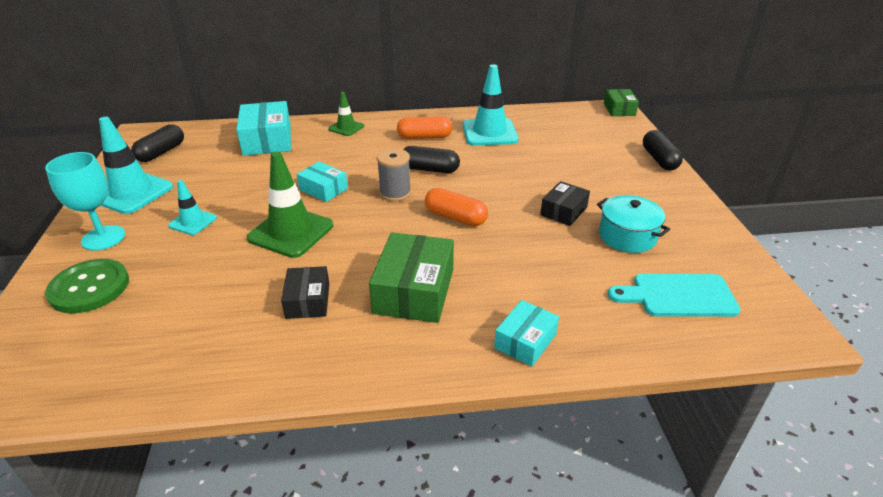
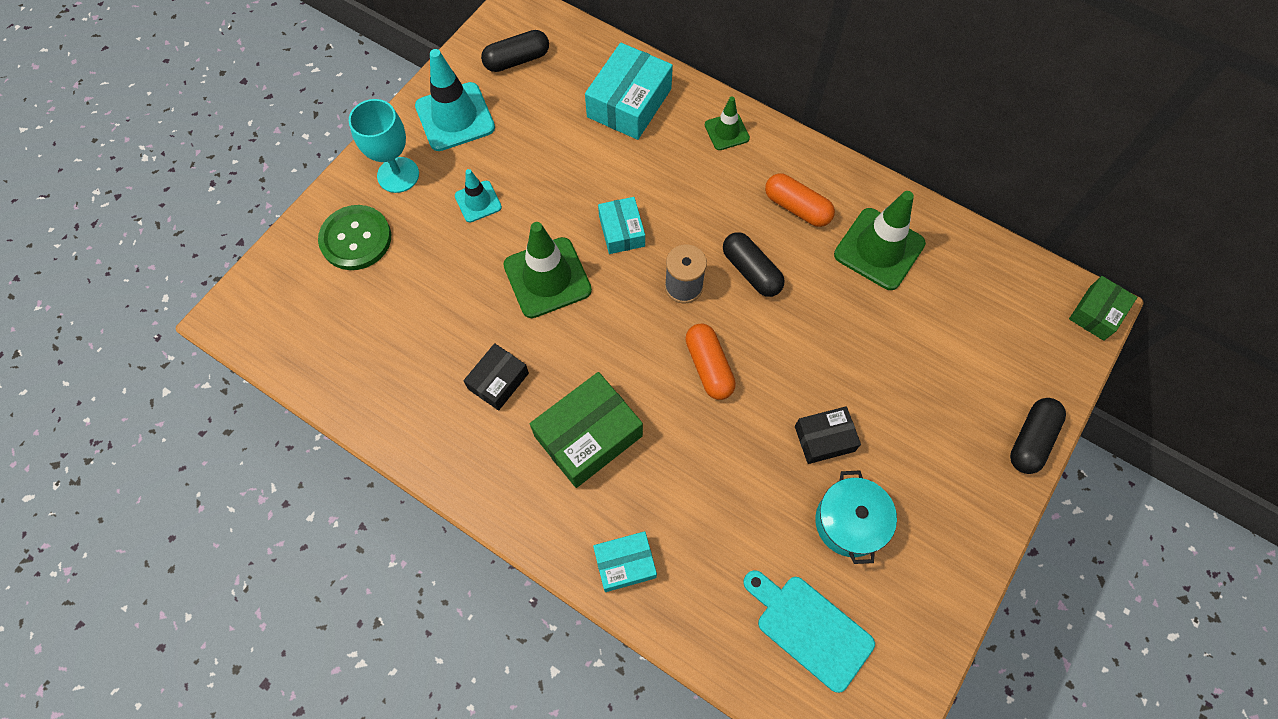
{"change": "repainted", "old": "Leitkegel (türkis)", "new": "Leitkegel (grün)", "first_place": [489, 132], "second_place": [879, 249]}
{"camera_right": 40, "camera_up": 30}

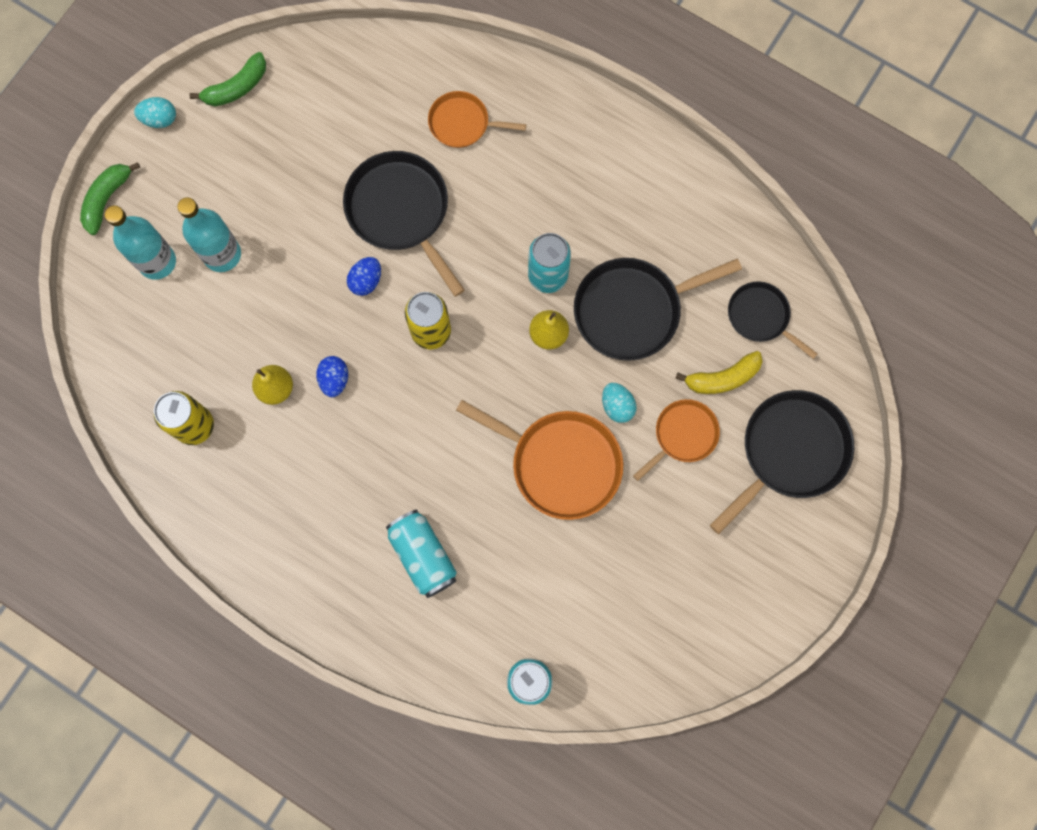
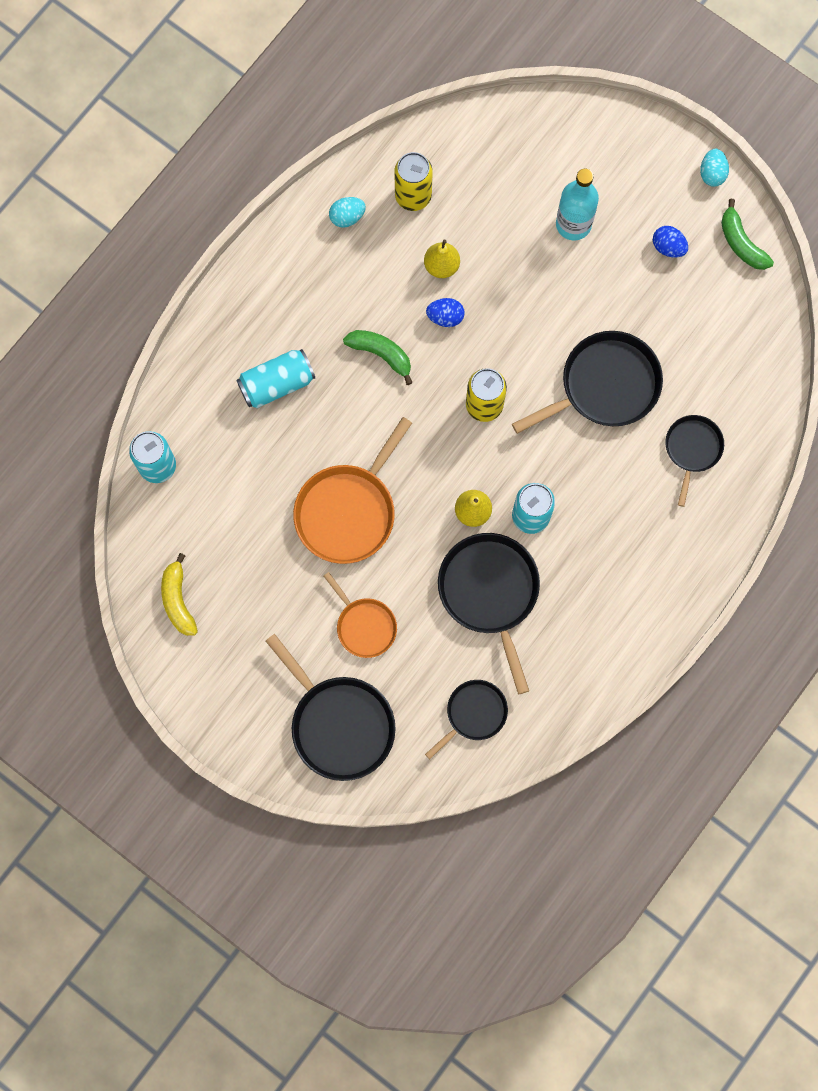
{"change": "gone", "old": "Flasche (türkis)", "first_place": [157, 262]}
{"change": "shifted", "old": "Banane (grün)", "first_place": [107, 199], "second_place": [381, 354]}
{"change": "shifted", "old": "Ei (blau)", "first_place": [366, 281], "second_place": [668, 247]}
{"change": "shifted", "old": "Ei (türkis)", "first_place": [617, 406], "second_place": [347, 217]}
{"change": "shifted", "old": "Banane (gelb)", "first_place": [722, 378], "second_place": [178, 600]}
{"change": "repainted", "old": "Pfanne (orange)", "new": "Pfanne (schwarz)", "first_place": [462, 123], "second_place": [692, 449]}
{"camera_right": 95, "camera_up": 0}

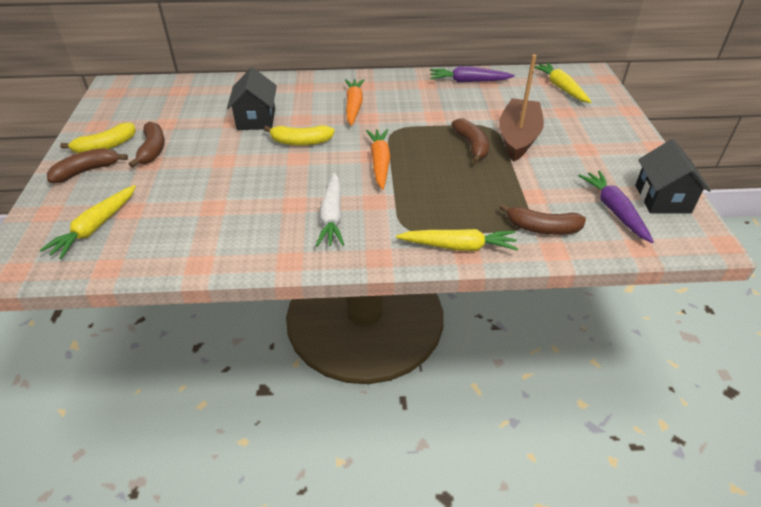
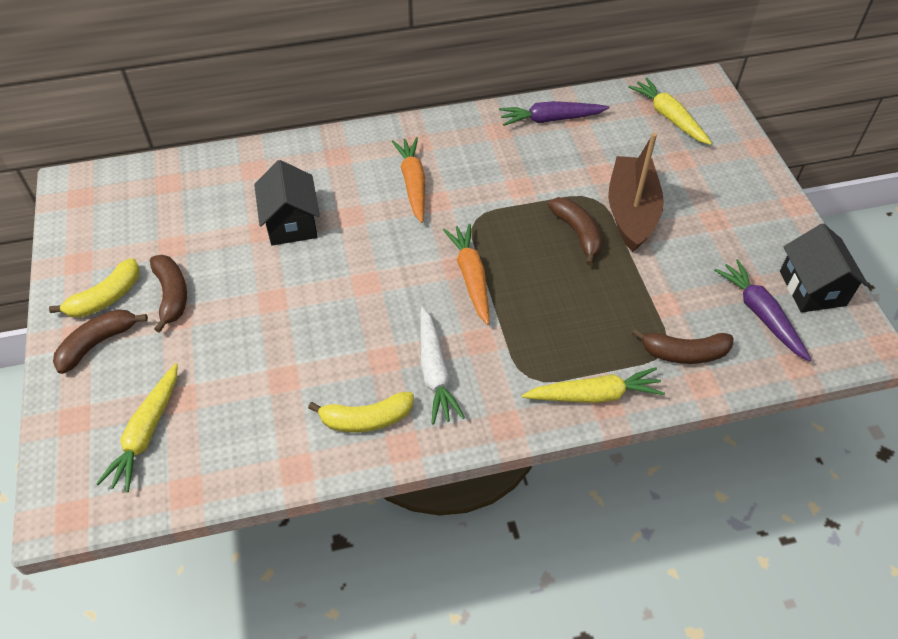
{"change": "shifted", "old": "Banane (gelb)", "first_place": [300, 142], "second_place": [366, 419]}
{"camera_right": -10, "camera_up": 10}

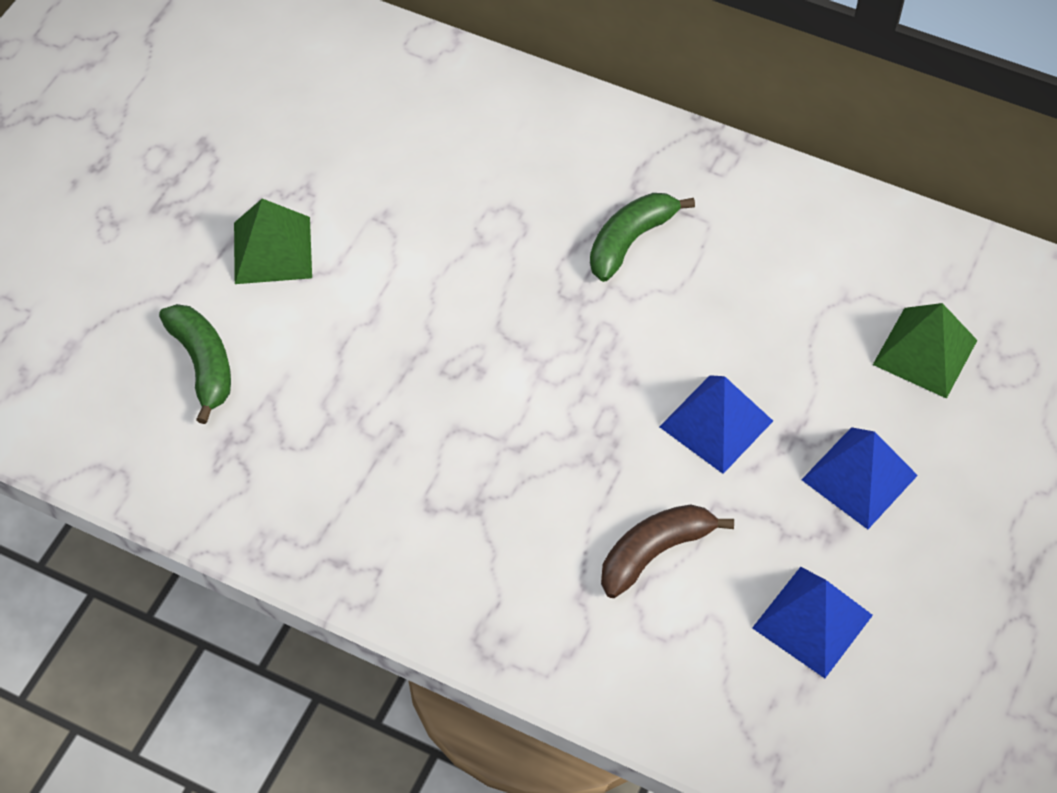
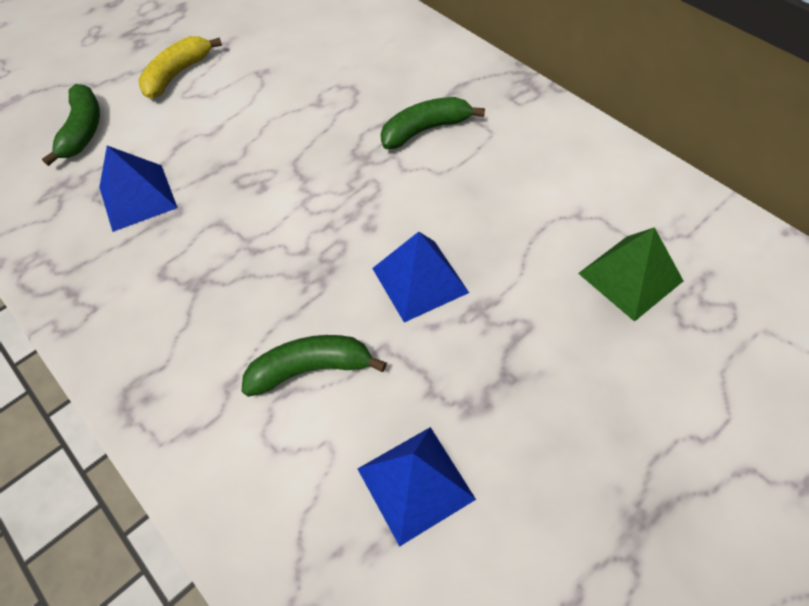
{"change": "shifted", "old": "Pyramide (blau)", "first_place": [859, 477], "second_place": [137, 197]}
{"change": "swapped", "old": "Pyramide (grün)", "new": "Banane (gelb)", "first_place": [272, 250], "second_place": [177, 74]}
{"change": "repainted", "old": "Banane (braun)", "new": "Banane (grün)", "first_place": [655, 552], "second_place": [311, 369]}
{"camera_right": 25, "camera_up": 0}

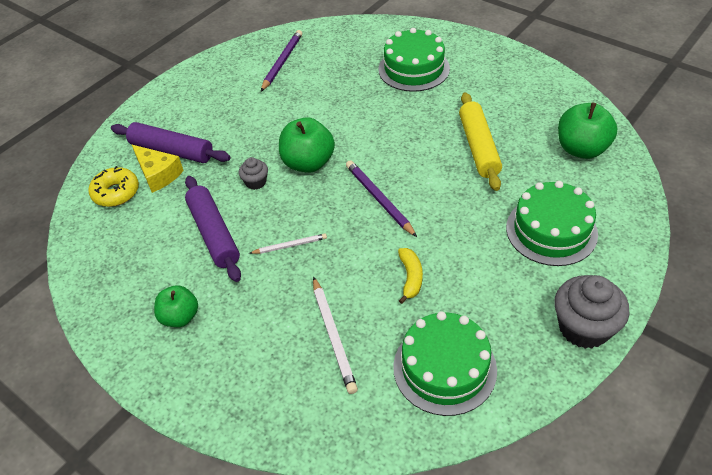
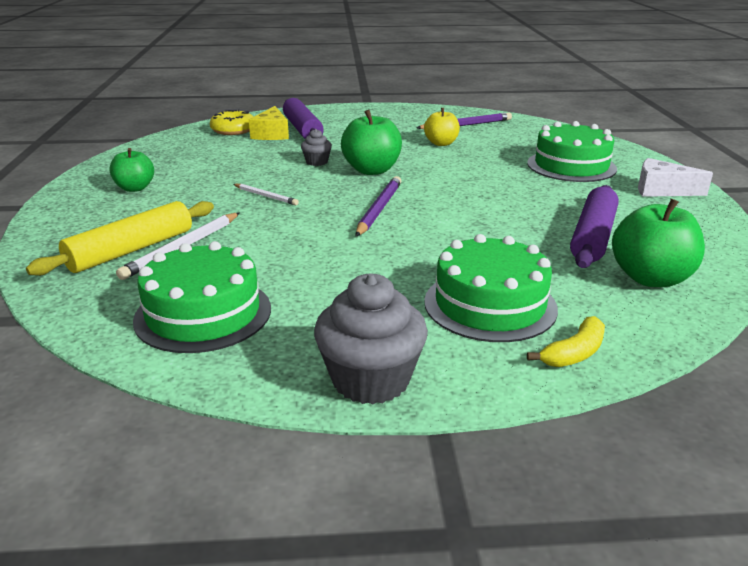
{"change": "new", "new": "Apfel (gelb)", "second_place": [441, 143]}
{"change": "new", "new": "Käse (weiß)", "second_place": [661, 190]}
{"change": "shifted", "old": "Nudelholz (lila)", "first_place": [214, 234], "second_place": [593, 237]}
{"change": "shifted", "old": "Banane (gelb)", "first_place": [410, 278], "second_place": [574, 353]}
{"change": "shifted", "old": "Nudelholz (gelb)", "first_place": [478, 147], "second_place": [131, 250]}
{"camera_right": 45, "camera_up": -20}

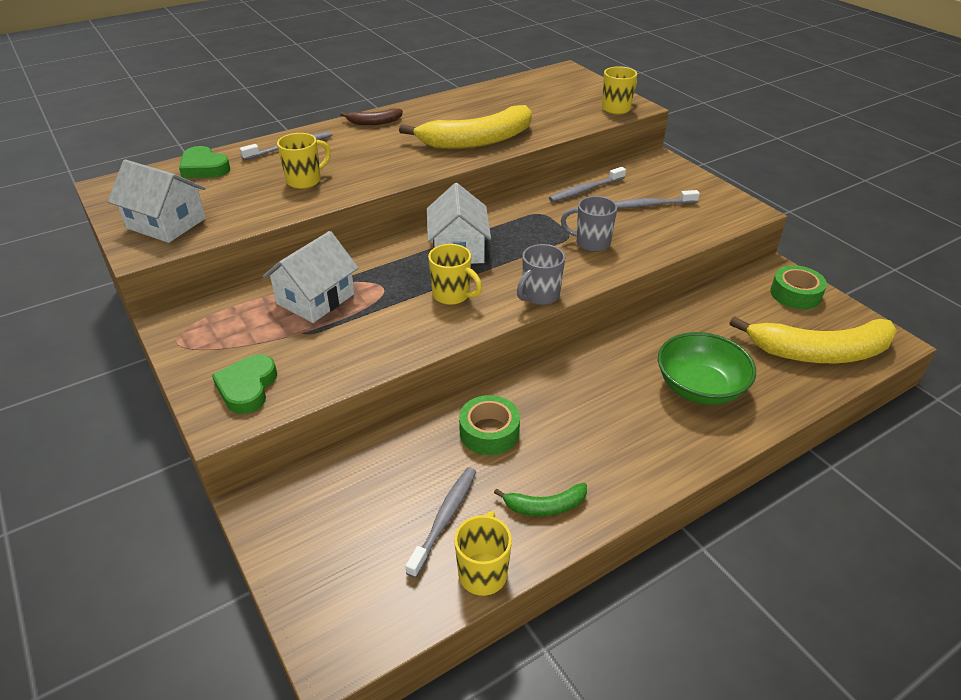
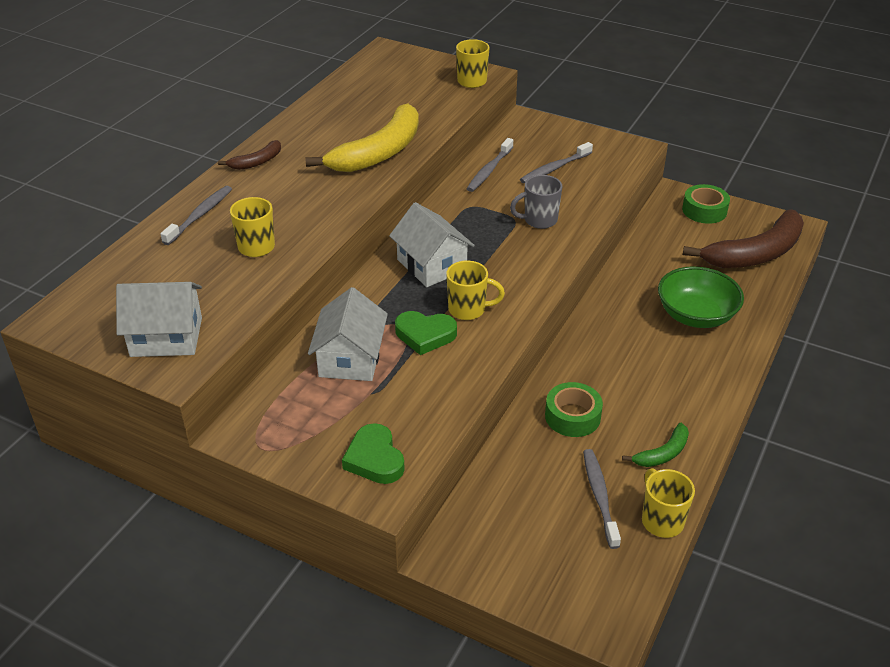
{"change": "gone", "old": "Tasse (grau)", "first_place": [540, 296]}
{"change": "shifted", "old": "Herz (grün)", "first_place": [204, 168], "second_place": [425, 335]}
{"change": "repainted", "old": "Banane (gelb)", "new": "Banane (braun)", "first_place": [820, 352], "second_place": [755, 253]}
{"camera_right": -30, "camera_up": 0}

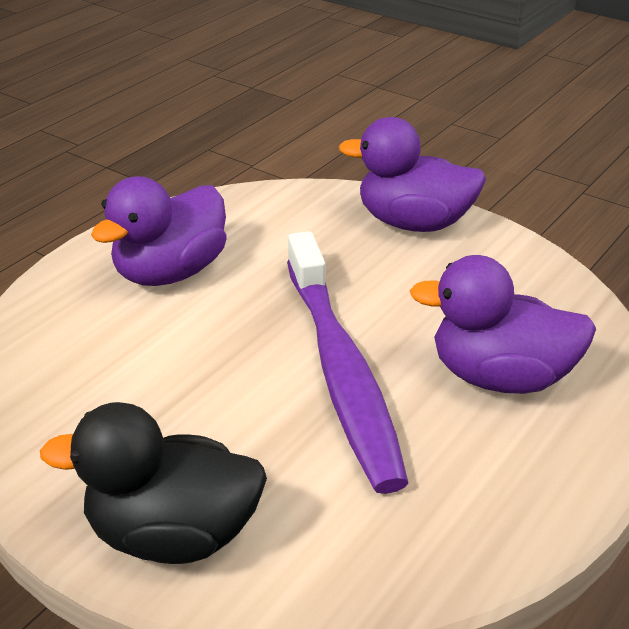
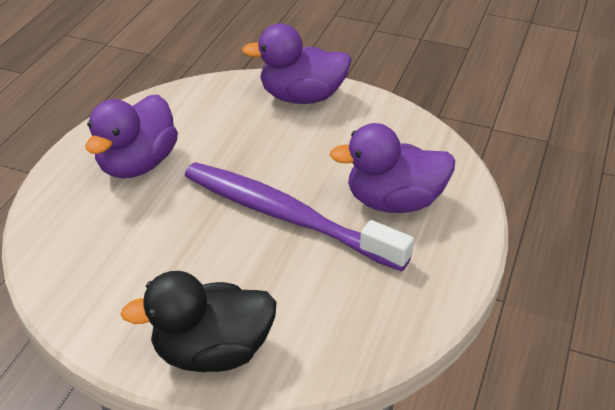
{"change": "rotated", "old": "Zahnbürste (lila)", "first_place": [341, 371], "second_place": [287, 217], "degrees": 150}
{"camera_right": -15, "camera_up": 5}

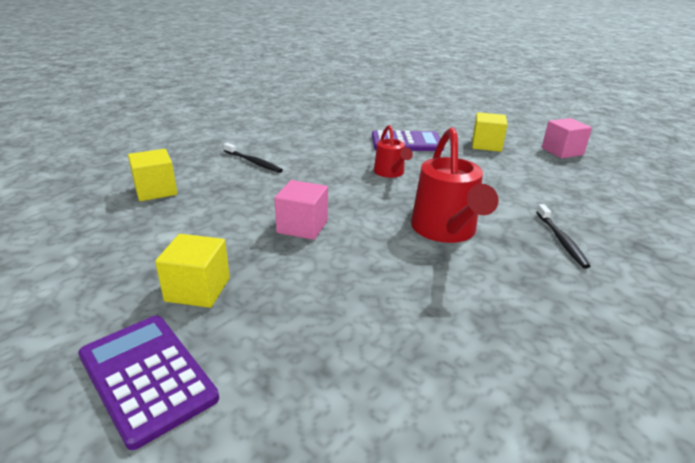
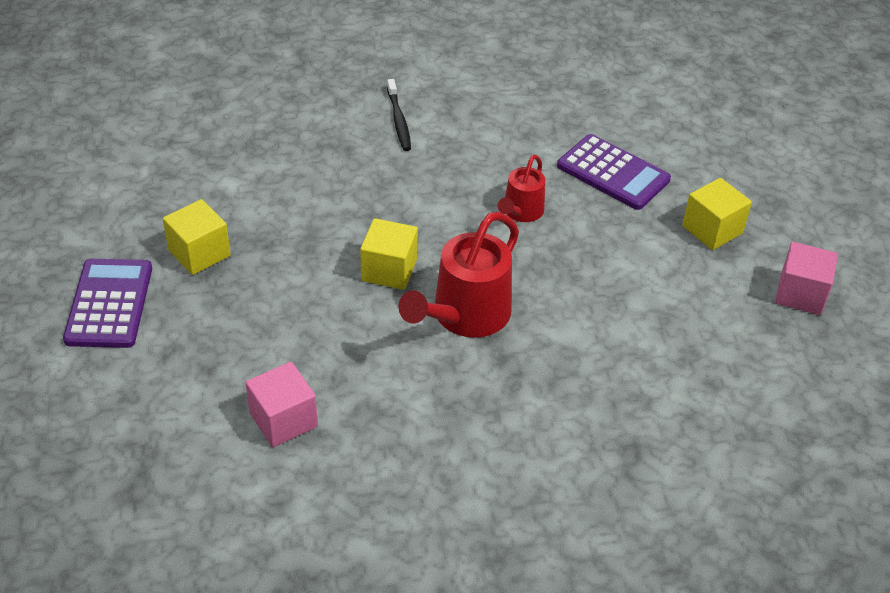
{"change": "gone", "old": "Zahnbürste (schwarz)", "first_place": [561, 240]}
{"change": "shifted", "old": "Kubus (gelb)", "first_place": [156, 190], "second_place": [389, 270]}
{"change": "shifted", "old": "Kubus (rosa)", "first_place": [302, 226], "second_place": [283, 420]}
{"camera_right": 40, "camera_up": 15}

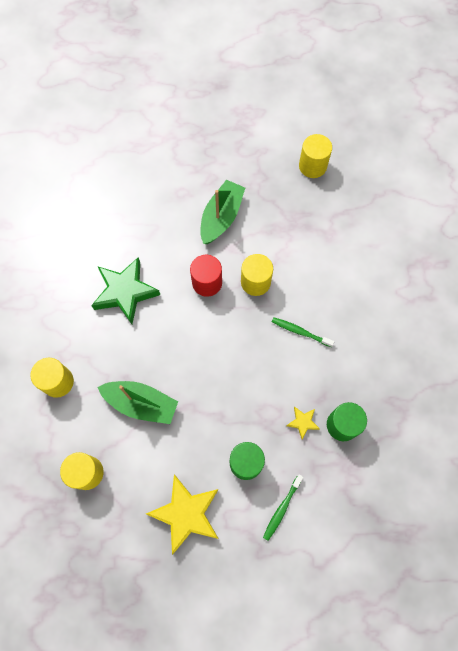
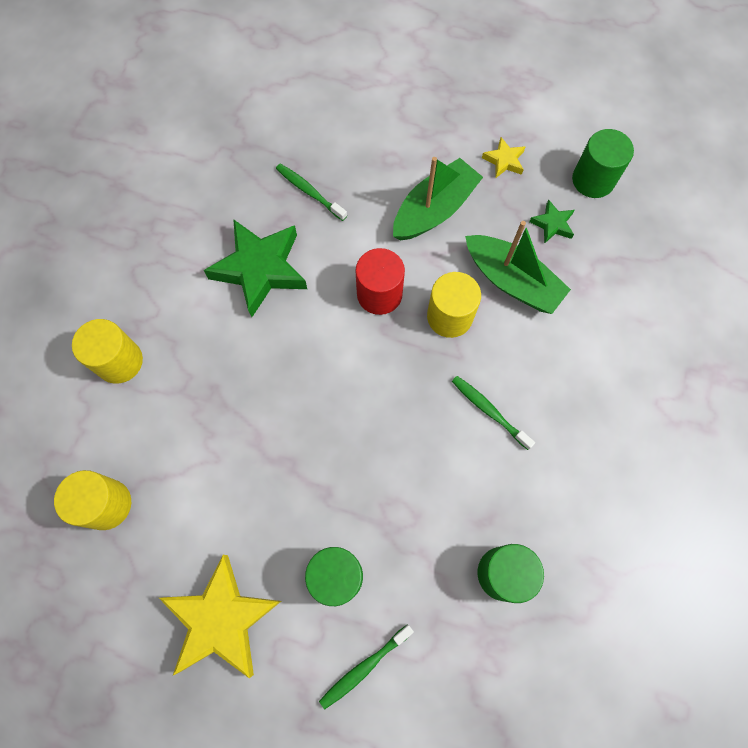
{"change": "new", "new": "Zahnbürste (grün)", "second_place": [309, 192]}
{"change": "new", "new": "Stern (grün)", "second_place": [552, 224]}
{"change": "shifted", "old": "Boot (grün)", "first_place": [141, 404], "second_place": [512, 281]}
{"change": "shifted", "old": "Stern (gelb)", "first_place": [303, 422], "second_place": [504, 161]}
{"change": "repainted", "old": "Vollzylinder (gelb)", "new": "Vollzylinder (grün)", "first_place": [312, 166], "second_place": [593, 180]}
{"camera_right": 20, "camera_up": 0}

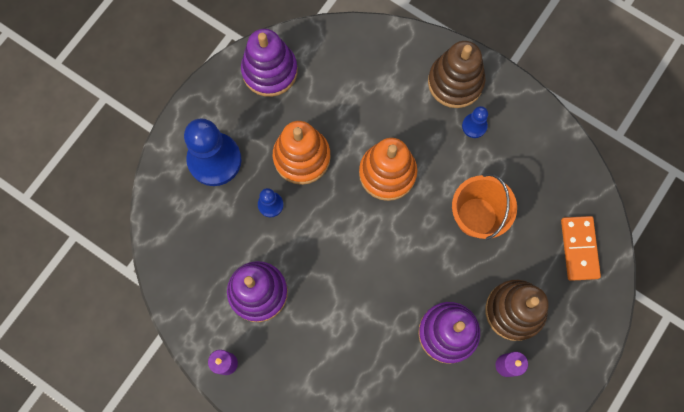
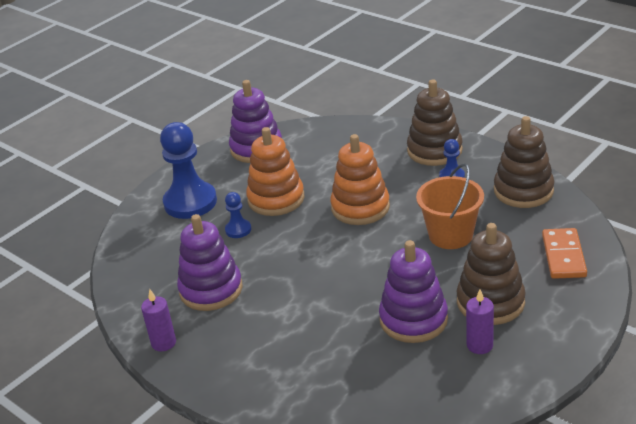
{"change": "new", "new": "Stapelspielzeug (braun)", "second_place": [523, 191]}
{"camera_right": 10, "camera_up": -40}

